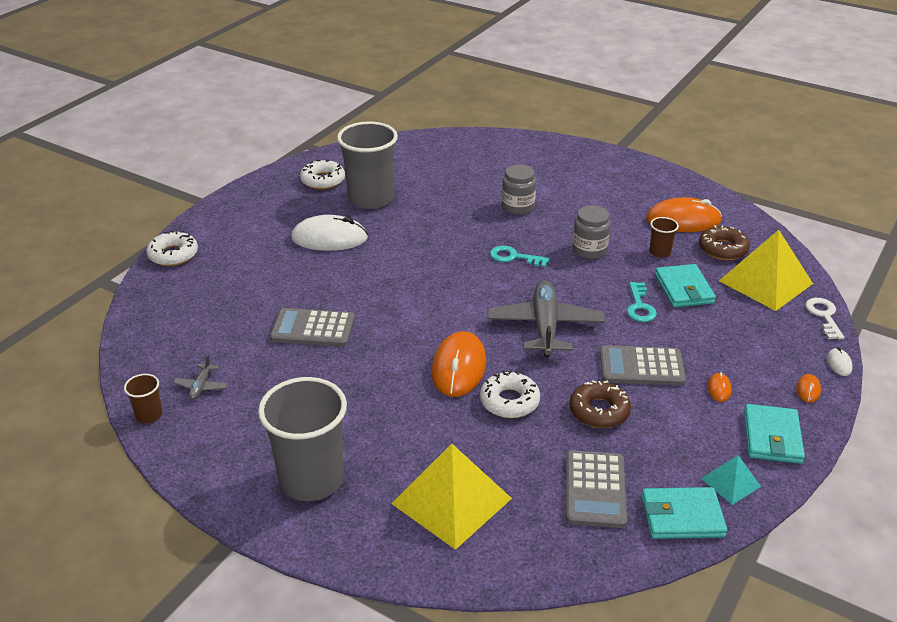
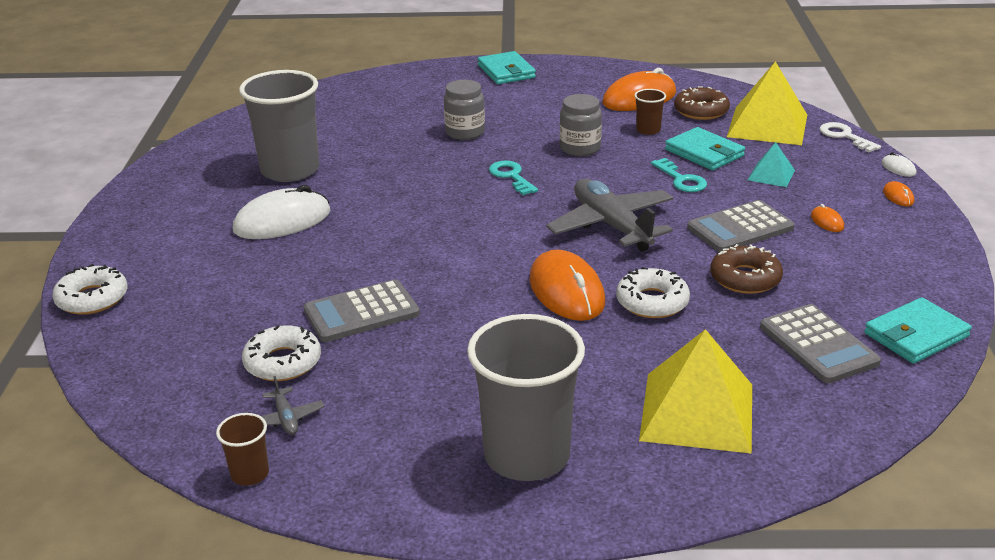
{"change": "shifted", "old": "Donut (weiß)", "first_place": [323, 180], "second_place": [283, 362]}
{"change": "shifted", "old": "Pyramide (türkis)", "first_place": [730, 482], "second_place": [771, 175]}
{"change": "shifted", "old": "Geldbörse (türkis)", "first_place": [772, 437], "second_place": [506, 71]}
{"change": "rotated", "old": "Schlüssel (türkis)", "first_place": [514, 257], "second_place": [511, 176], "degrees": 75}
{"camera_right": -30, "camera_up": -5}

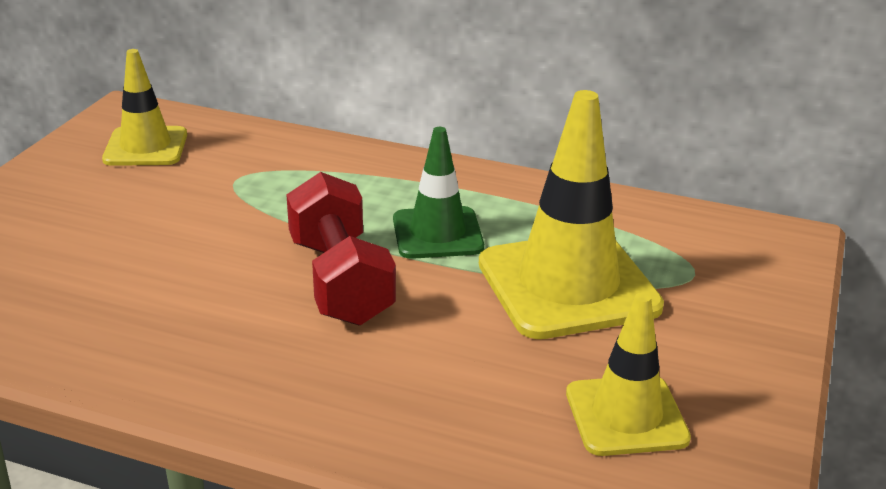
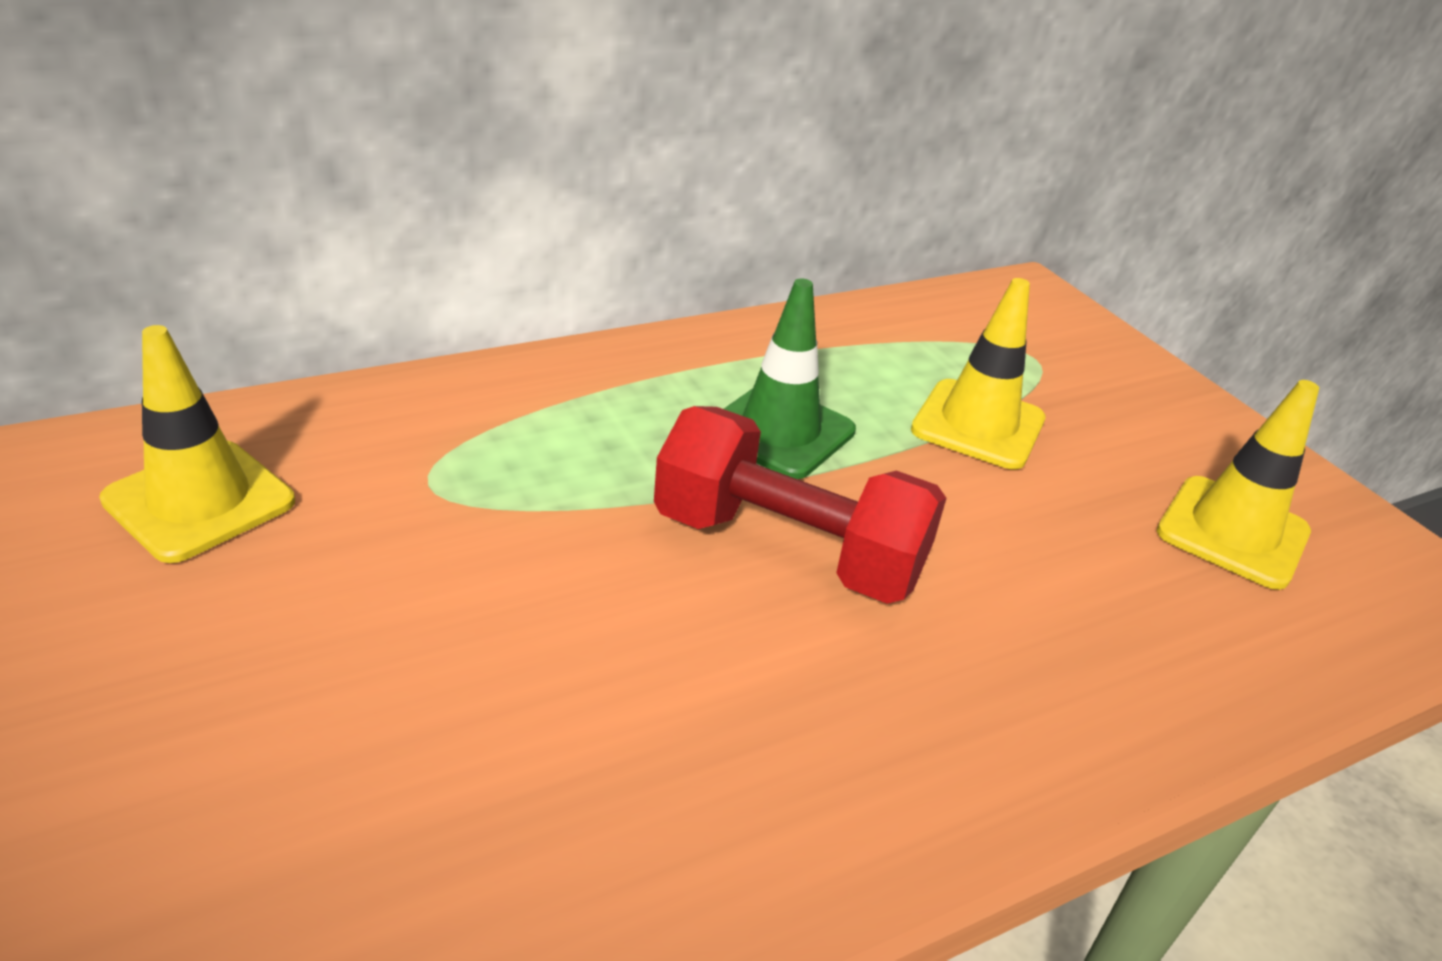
{"change": "scaled", "old": "Leitkegel (gelb)", "first_place": [568, 285], "second_place": [978, 425], "factor": 0.6}
{"camera_right": -50, "camera_up": 5}

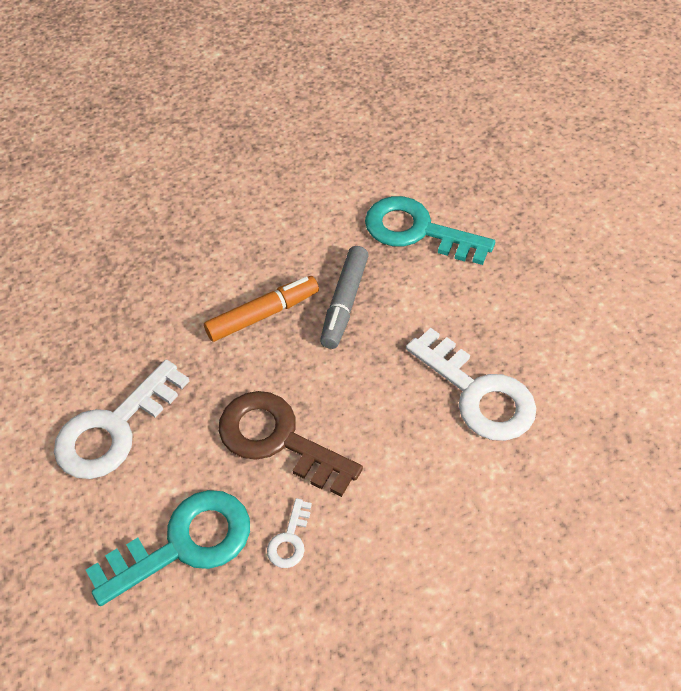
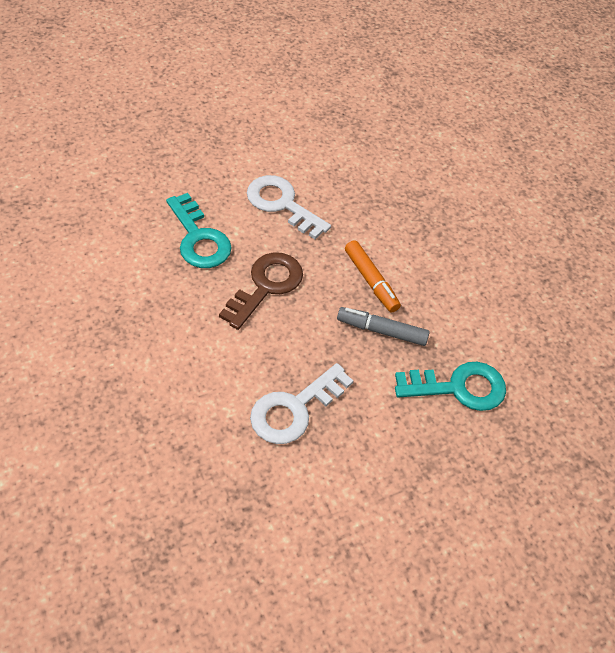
{"change": "gone", "old": "Schlüssel (weiß)", "first_place": [290, 539]}
{"change": "rotated", "old": "Schlüssel (türkis)", "first_place": [418, 231], "second_place": [458, 387], "degrees": 60}
{"camera_right": 85, "camera_up": 0}

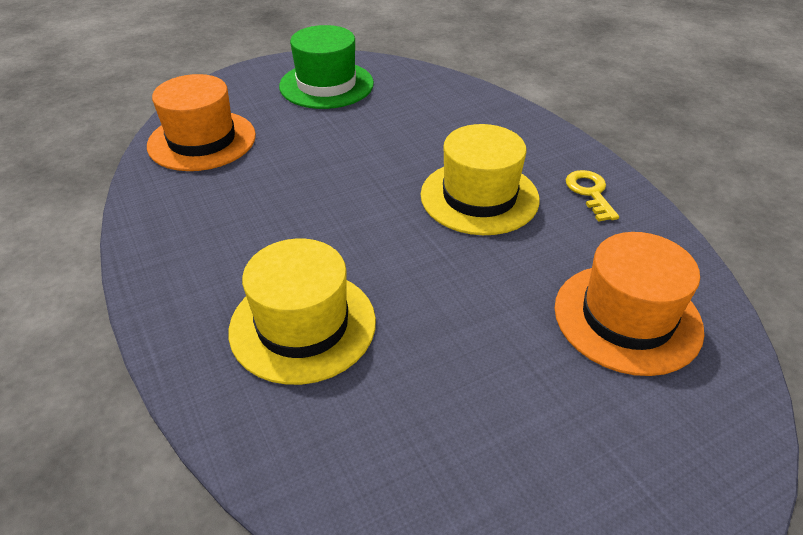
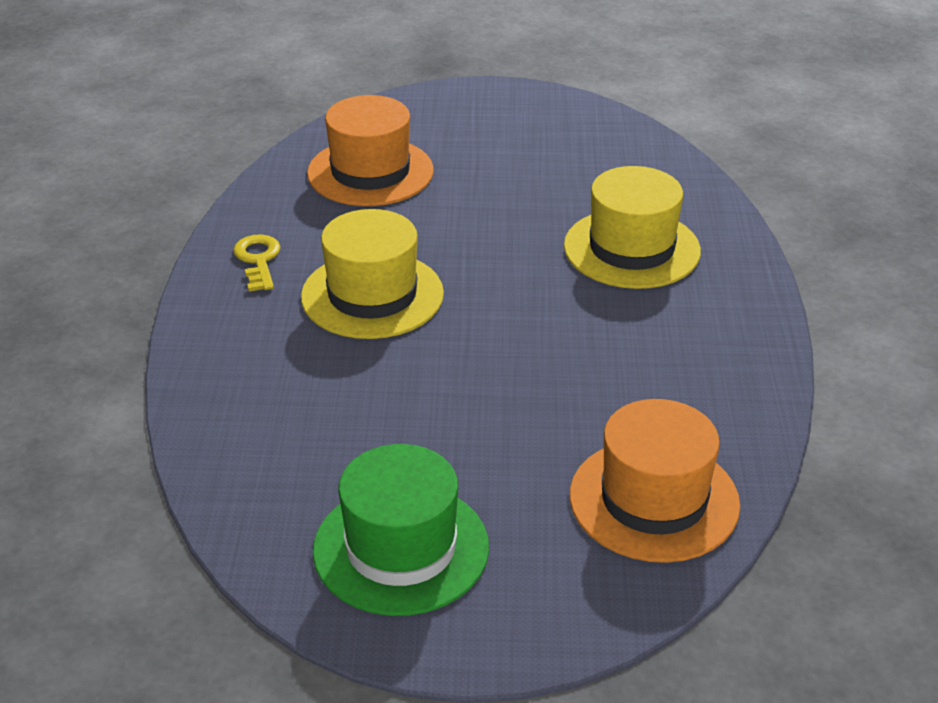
{"change": "rotated", "old": "Schlüssel (gelb)", "first_place": [590, 193], "second_place": [258, 260], "degrees": 150}
{"camera_right": -150, "camera_up": -5}

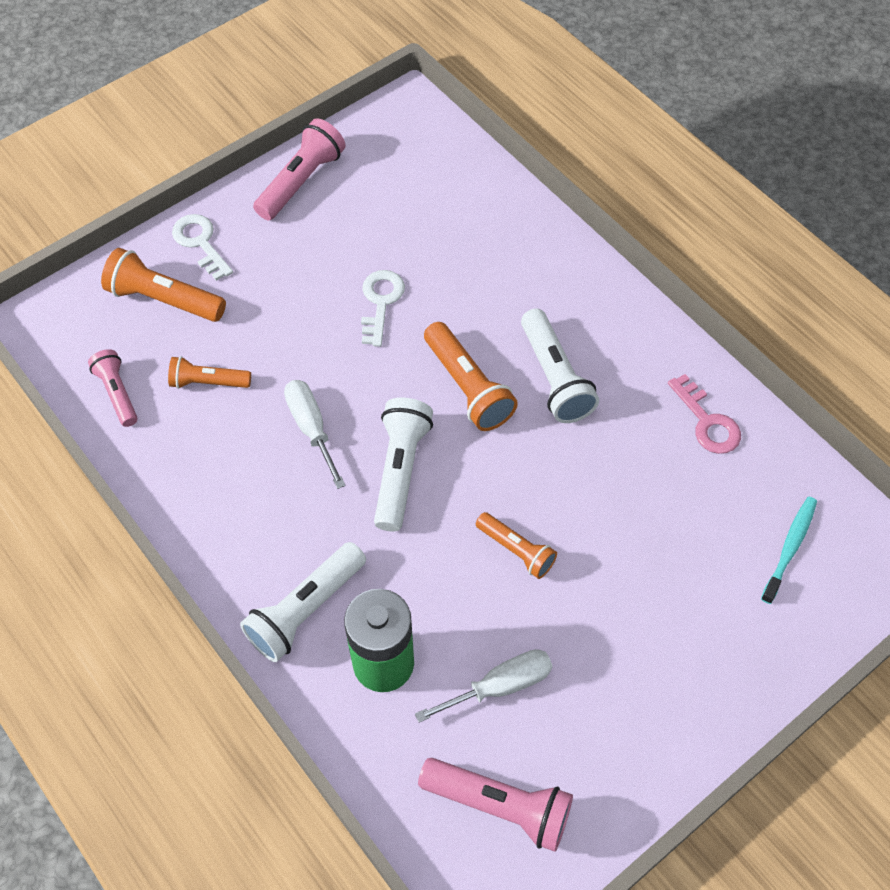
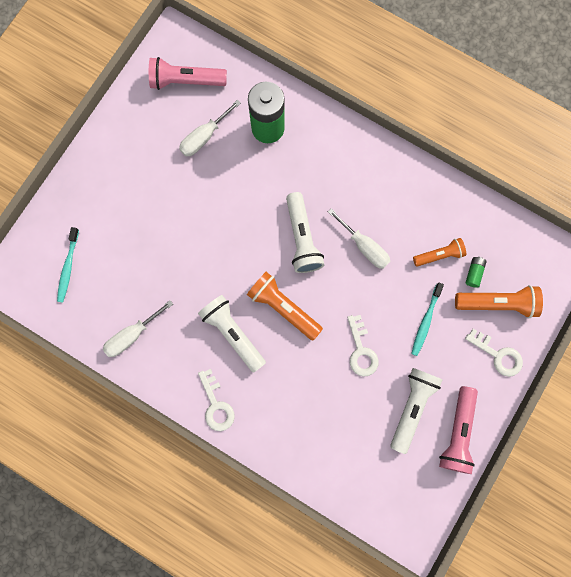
{"change": "gone", "old": "Taschenlampe (rosa)", "first_place": [117, 393]}
{"change": "gone", "old": "Taschenlampe (orange)", "first_place": [516, 550]}
{"change": "new", "new": "Schlüssel (weiß)", "second_place": [216, 405]}
{"change": "new", "new": "Zahnbürste (türkis)", "second_place": [425, 321]}
{"change": "new", "new": "Batterie (grün)", "second_place": [474, 273]}
{"change": "shifted", "old": "Taschenlampe (weiß)", "first_place": [305, 610], "second_place": [411, 407]}
{"change": "swapped", "old": "Schlüssel (rosa)", "new": "Schraubenzieher (weiß)", "first_place": [707, 421], "second_place": [132, 335]}
{"camera_right": 160, "camera_up": 20}

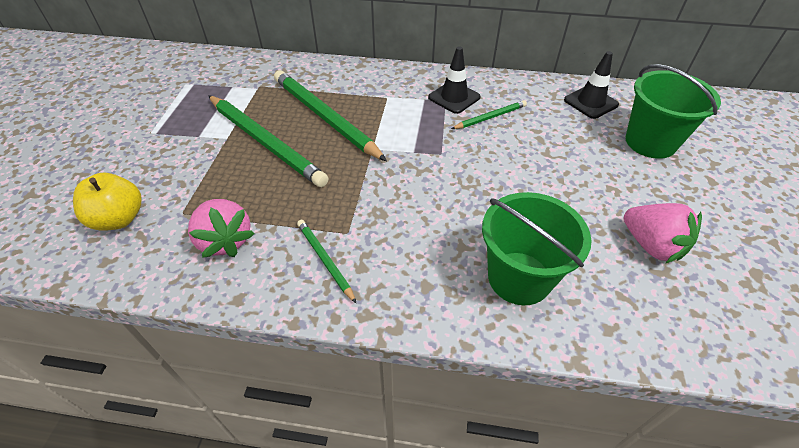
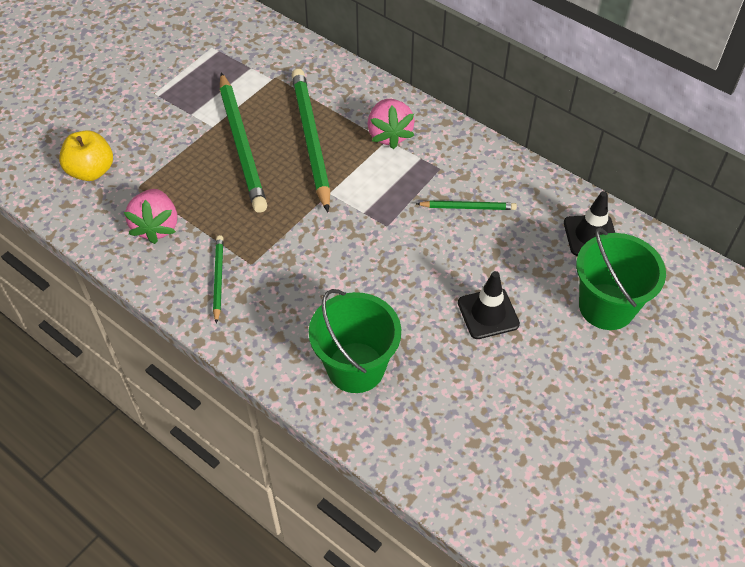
{"change": "shifted", "old": "Leitkegel (schwarz)", "first_place": [454, 97], "second_place": [488, 313]}
{"change": "shifted", "old": "Erdbeere (rosa)", "first_place": [651, 245], "second_place": [389, 134]}
{"camera_right": 30, "camera_up": 5}

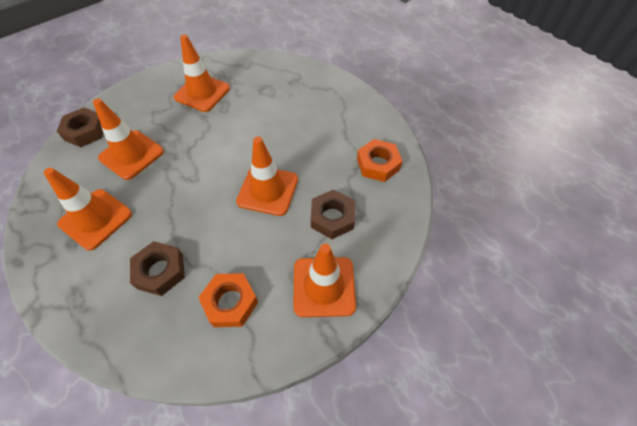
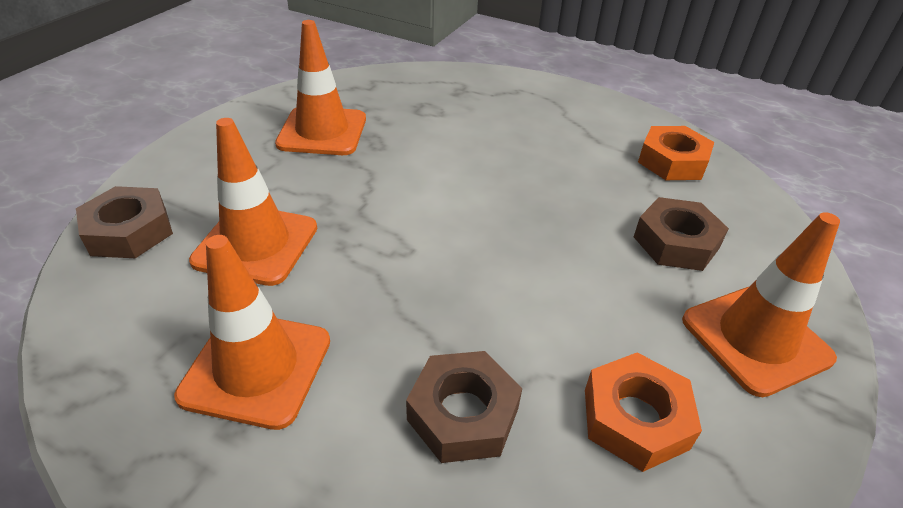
{"change": "gone", "old": "Leitkegel (orange)", "first_place": [268, 190]}
{"camera_right": -25, "camera_up": -15}

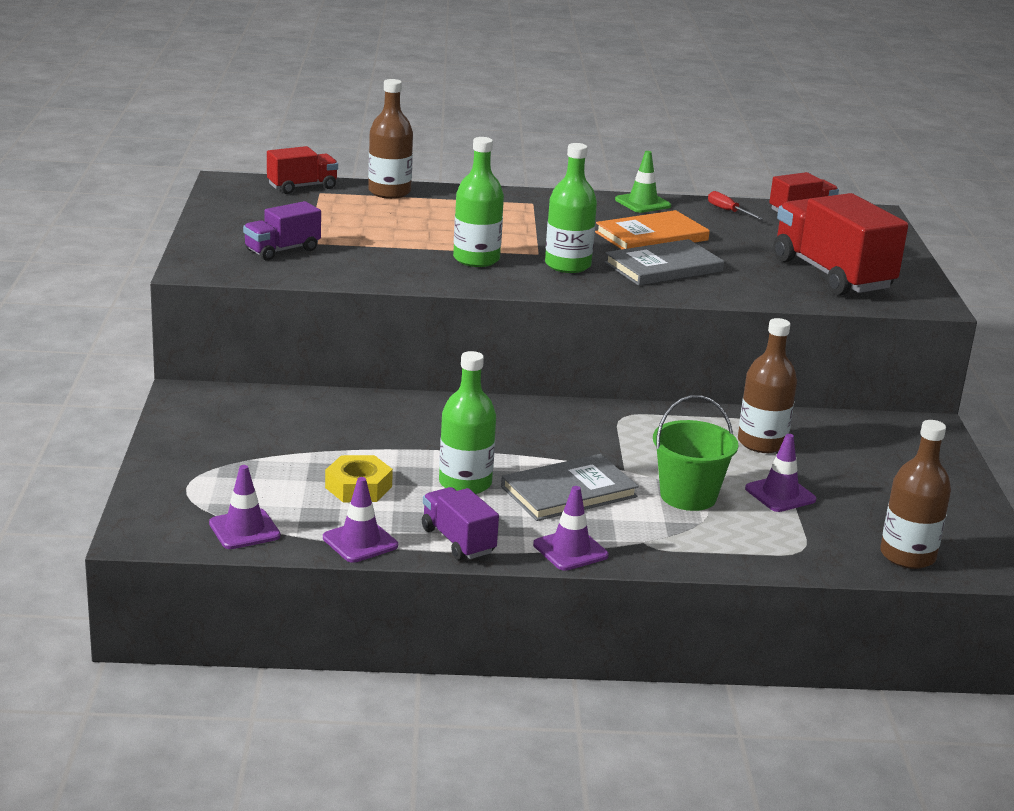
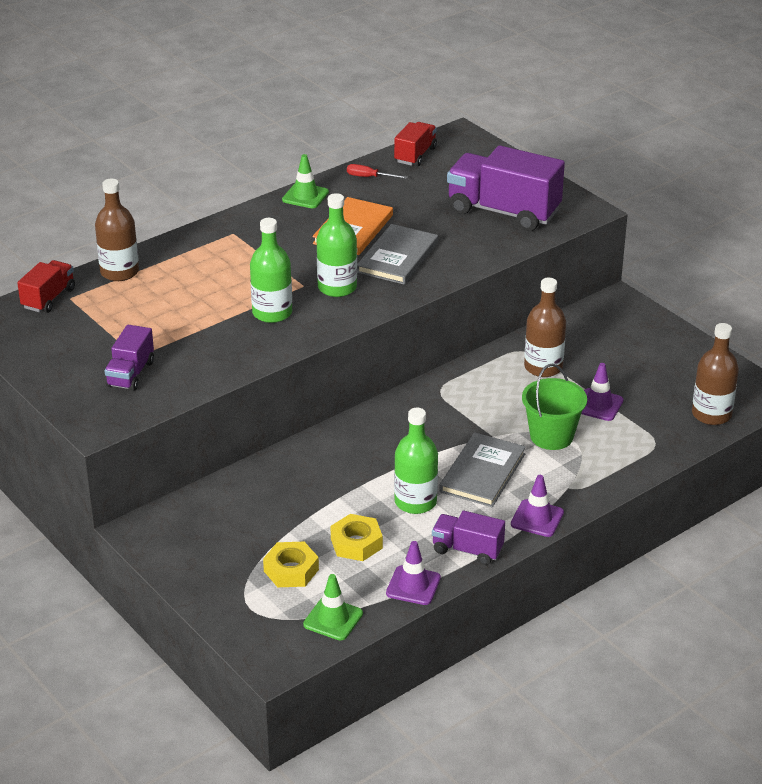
{"change": "new", "new": "Sechskantmutter (gelb)", "second_place": [291, 570]}
{"change": "repainted", "old": "Leitkegel (lila)", "new": "Leitkegel (grün)", "first_place": [244, 530], "second_place": [333, 619]}
{"change": "repainted", "old": "Lastwagen (rot)", "new": "Lastwagen (lila)", "first_place": [831, 274], "second_place": [503, 212]}
{"camera_right": -35, "camera_up": 10}

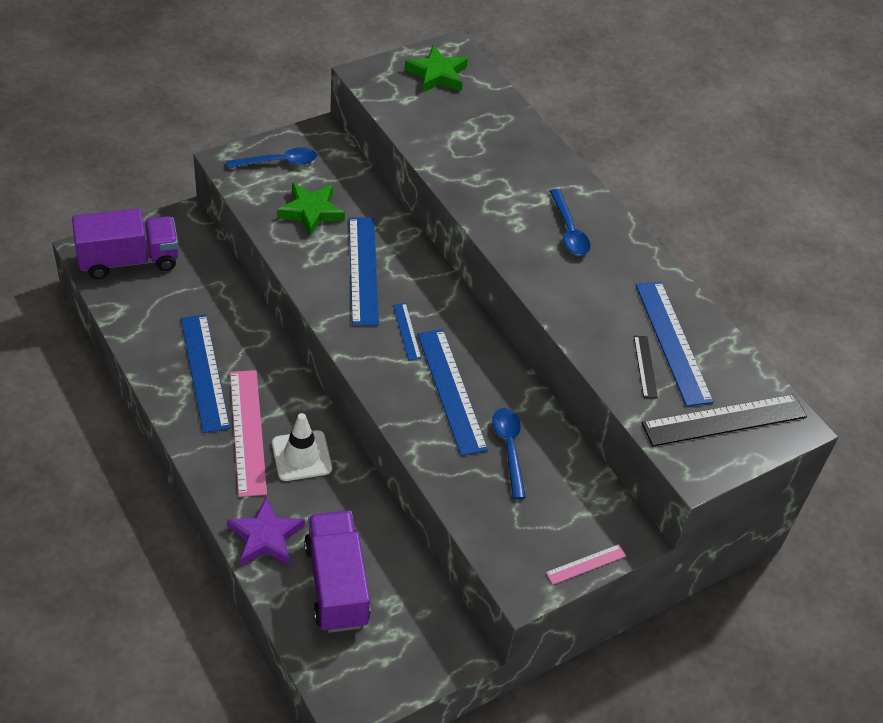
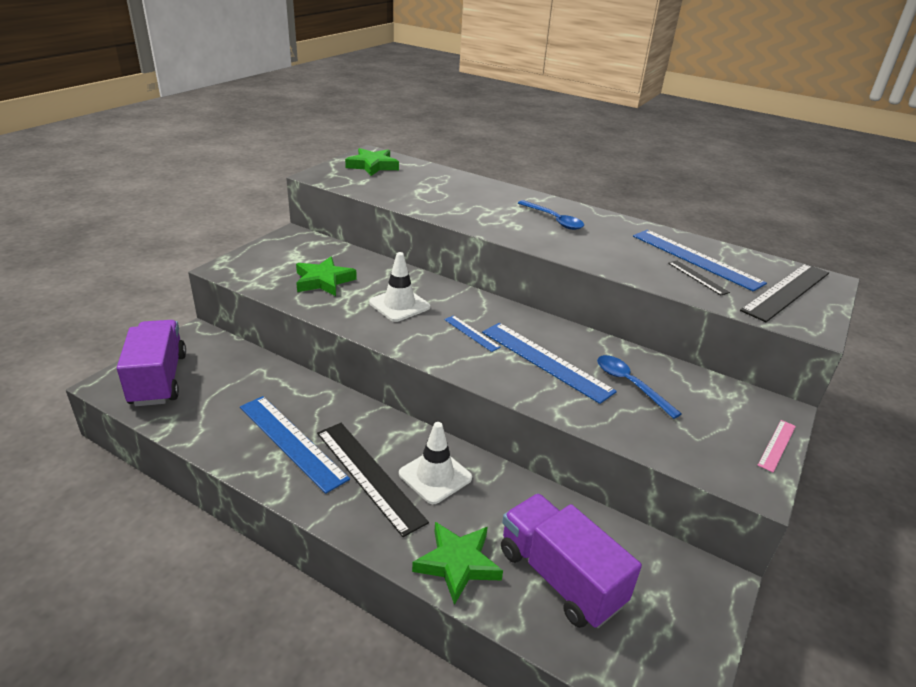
{"change": "gone", "old": "Löffel (blau)", "first_place": [279, 162]}
{"change": "swapped", "old": "Lineal (blau)", "new": "Leitkegel (weiß)", "first_place": [363, 270], "second_place": [399, 305]}
{"change": "repainted", "old": "Stern (lila)", "new": "Stern (grün)", "first_place": [265, 537], "second_place": [457, 563]}
{"change": "repainted", "old": "Lineal (rosa)", "new": "Lineal (schwarz)", "first_place": [247, 431], "second_place": [369, 475]}
{"change": "rotated", "old": "Lastwagen (lila)", "first_place": [129, 260], "second_place": [158, 379], "degrees": -60}
{"camera_right": -25, "camera_up": -15}

